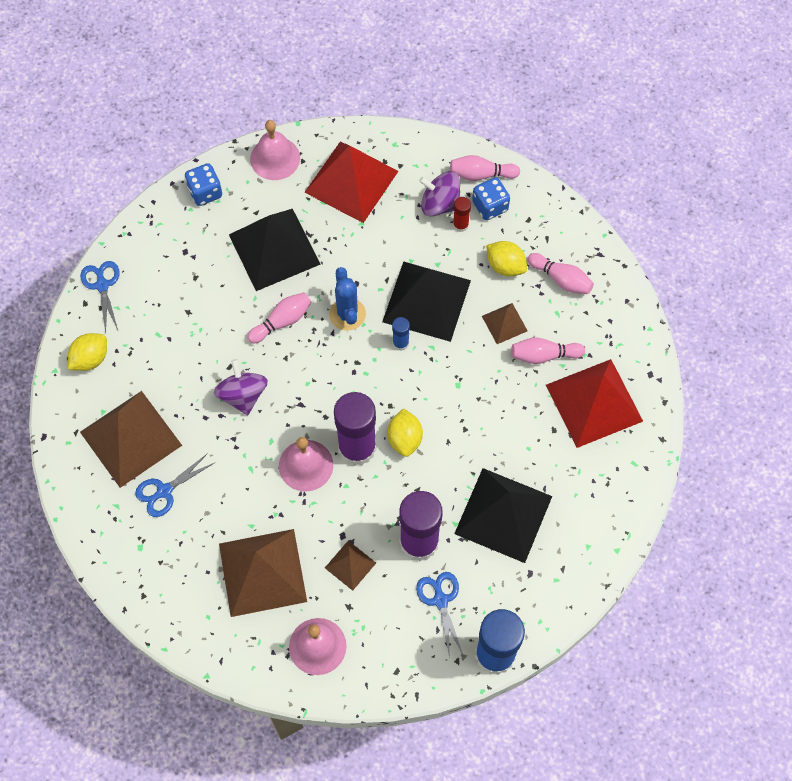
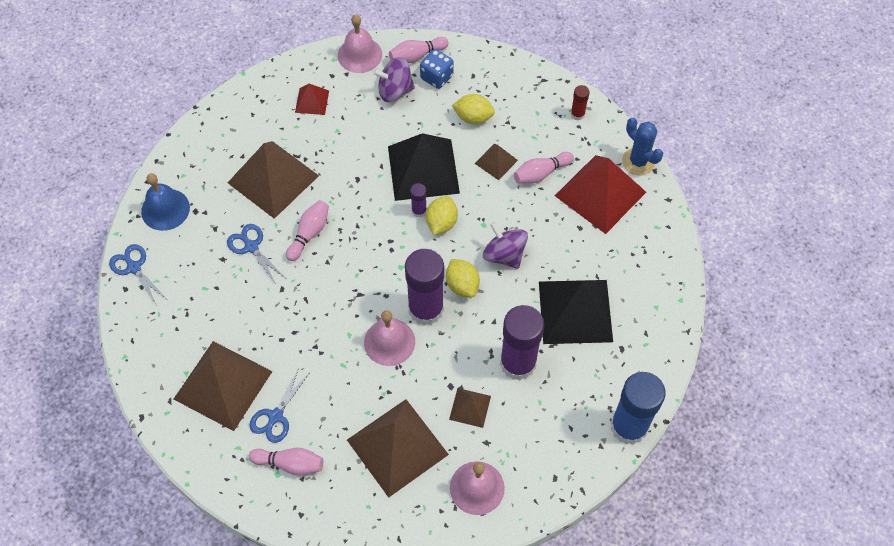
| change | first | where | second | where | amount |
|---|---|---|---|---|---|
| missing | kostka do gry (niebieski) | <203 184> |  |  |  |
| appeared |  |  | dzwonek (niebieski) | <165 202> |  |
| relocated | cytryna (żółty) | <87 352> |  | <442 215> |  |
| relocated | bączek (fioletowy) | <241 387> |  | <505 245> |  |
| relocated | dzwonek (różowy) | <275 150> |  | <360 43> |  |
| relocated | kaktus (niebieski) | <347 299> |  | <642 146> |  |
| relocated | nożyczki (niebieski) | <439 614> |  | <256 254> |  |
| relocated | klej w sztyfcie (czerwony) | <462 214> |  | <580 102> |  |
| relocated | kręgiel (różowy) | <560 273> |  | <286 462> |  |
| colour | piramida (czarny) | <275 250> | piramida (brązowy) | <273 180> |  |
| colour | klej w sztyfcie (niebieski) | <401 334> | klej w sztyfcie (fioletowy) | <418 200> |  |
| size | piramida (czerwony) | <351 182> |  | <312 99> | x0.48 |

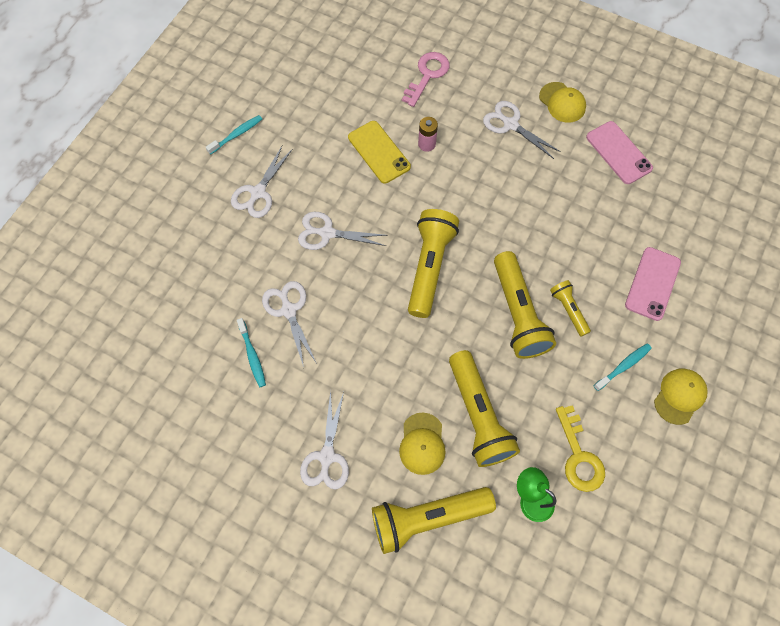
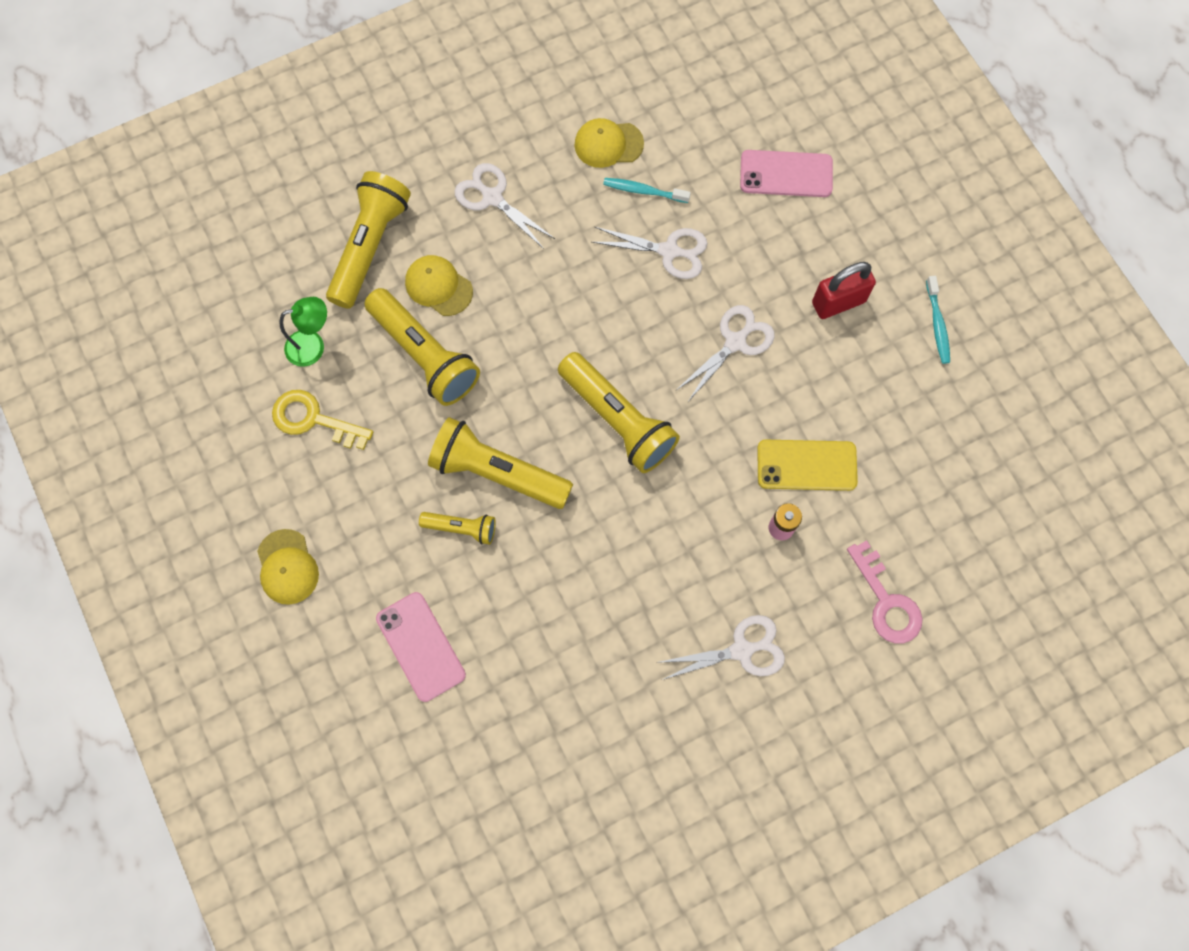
| change | first | where | second | where | amount |
|---|---|---|---|---|---|
| missing | szczoteczka do zębów (turkusowy) | <623 367> |  |  |  |
| relocated | czapka (żółty) | <562 102> |  | <609 143> |  |
| relocated | telefon (różowy) | <619 152> |  | <786 173> |  |
| exchanged | nożyczki (biały) | <262 181> | kłódka (czerwony) | <844 290> |  |
| spun | latarka (żółty) | <484 408> |  | <422 347> | 150 degrees counterclockwise |

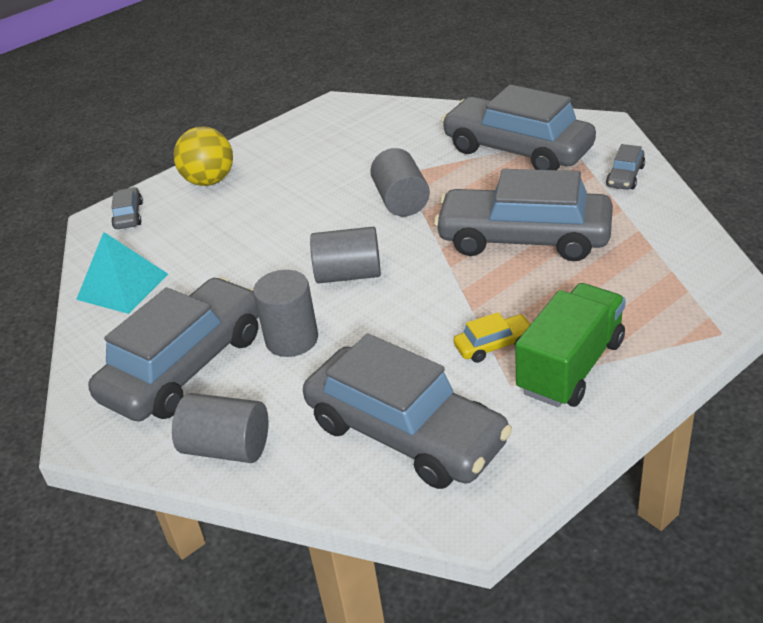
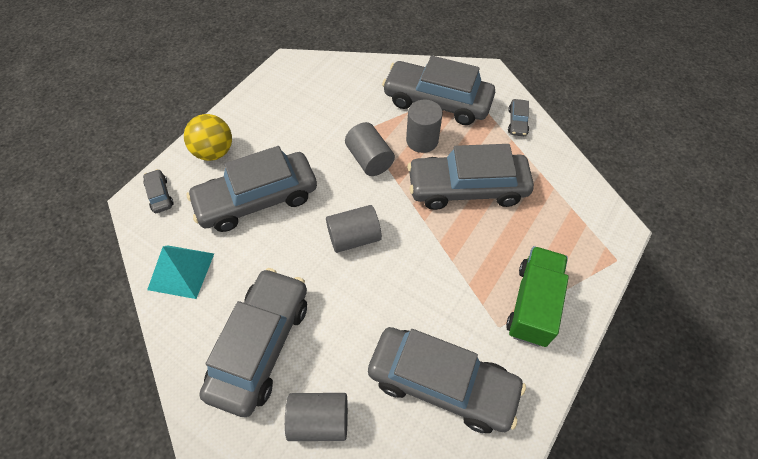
| change | first | where | second | where | amount |
|---|---|---|---|---|---|
| missing | samochód (żółty) | <492 337> |  |  |  |
| appeared |  |  | samochód (szary) | <251 189> |  |
| relocated | walec (szary) | <285 313> |  | <424 126> |  |

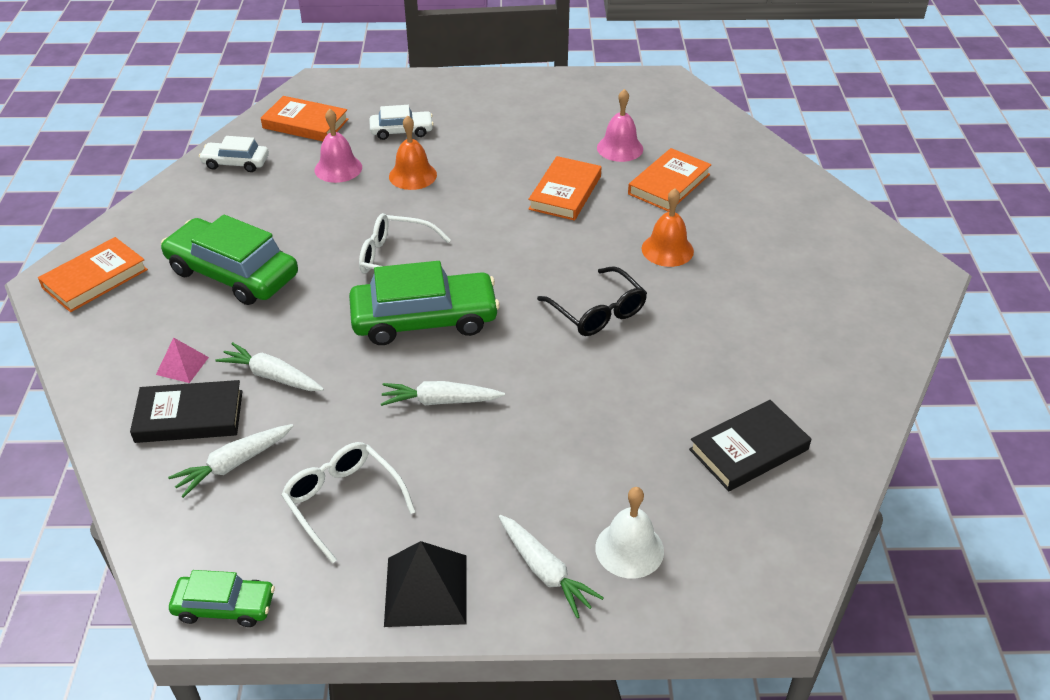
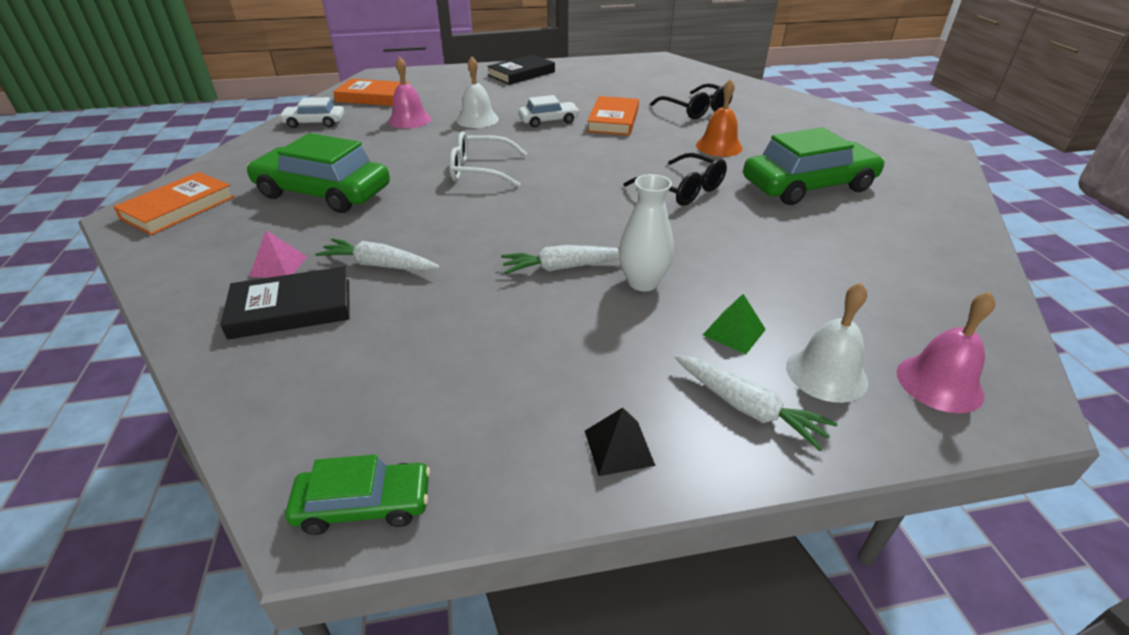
| change | first | where | second | where | amount |
|---|---|---|---|---|---|
| missing | marchewka (biały) | <230 461> |  |  |  |
| missing | okulary (biały) | <348 503> |  |  |  |
| appeared |  |  | wazon (biały) | <646 232> |  |
| appeared |  |  | piramida (zielony) | <734 324> |  |
| relocated | samochód (zielony) | <424 303> |  | <814 166> |  |
| relocated | samochód (biały) | <401 122> |  | <549 111> |  |
| relocated | dzwonek (różowy) | <620 125> |  | <946 352> |  |
| relocated | książka (czarny) | <750 445> |  | <521 69> |  |
| exchanged | książka (pomarańczowy) | <670 180> | okulary (czarny) | <691 101> |  |
| colour | dzwonek (pomarańczowy) | <413 152> | dzwonek (biały) | <478 92> |  |
| size | piramida (czarny) | <425 584> |  | <620 442> | x0.57 |

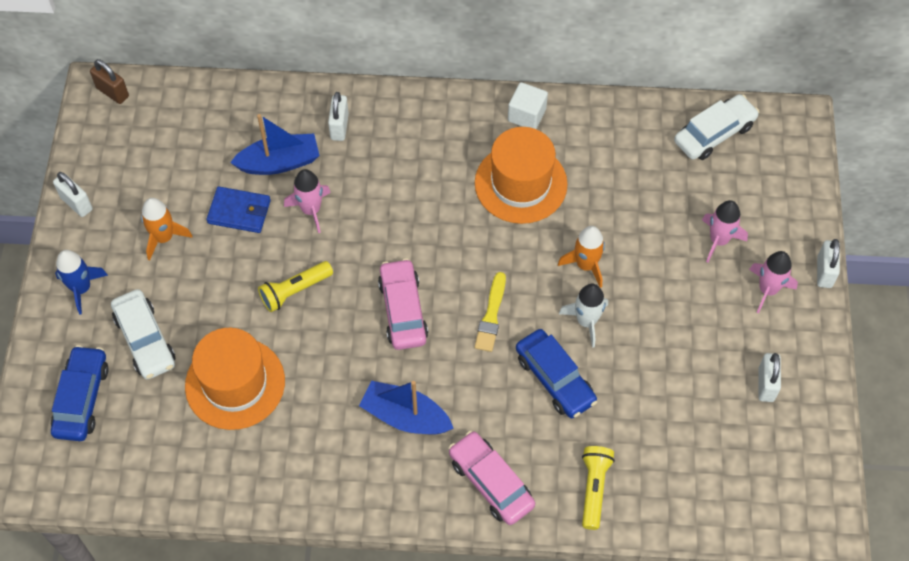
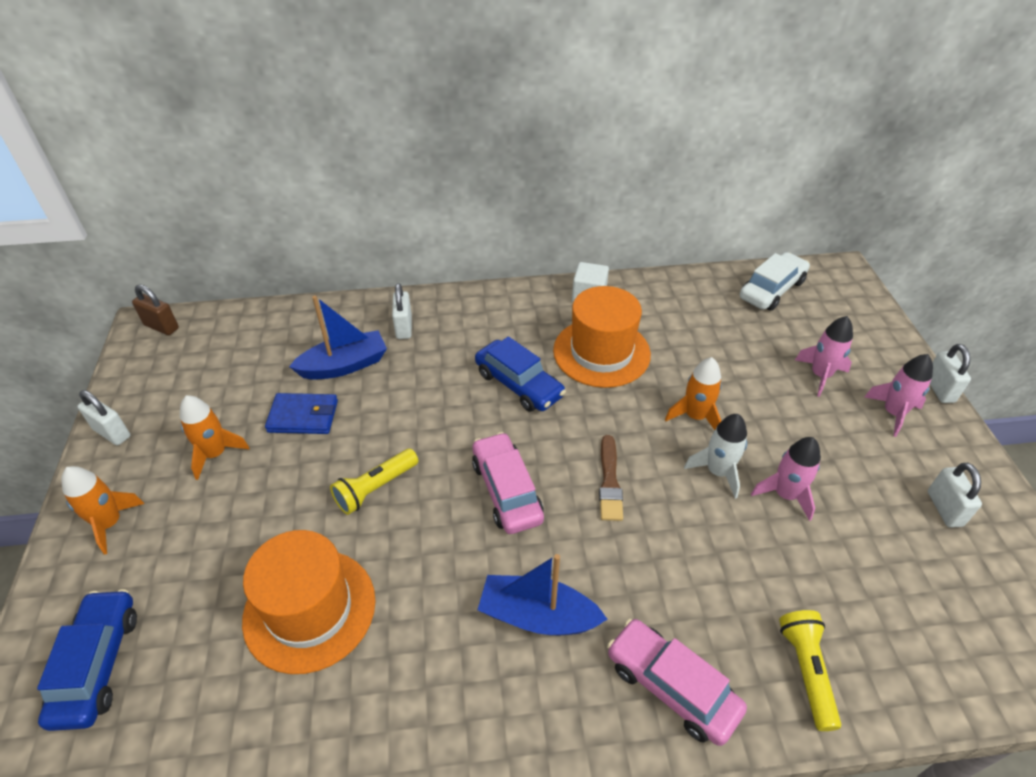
| change | first | where | second | where | amount |
|---|---|---|---|---|---|
| missing | samochód (biały) | <143 334> |  |  |  |
| relocated | rakieta (różowy) | <307 201> |  | <786 479> |  |
| relocated | samochód (niebieski) | <556 373> |  | <520 374> |  |
| colour | rakieta (niebieski) | <81 282> | rakieta (pomarańczowy) | <103 510> |  |
| colour | pędzel (żółty) | <490 312> | pędzel (brązowy) | <611 478> |  |

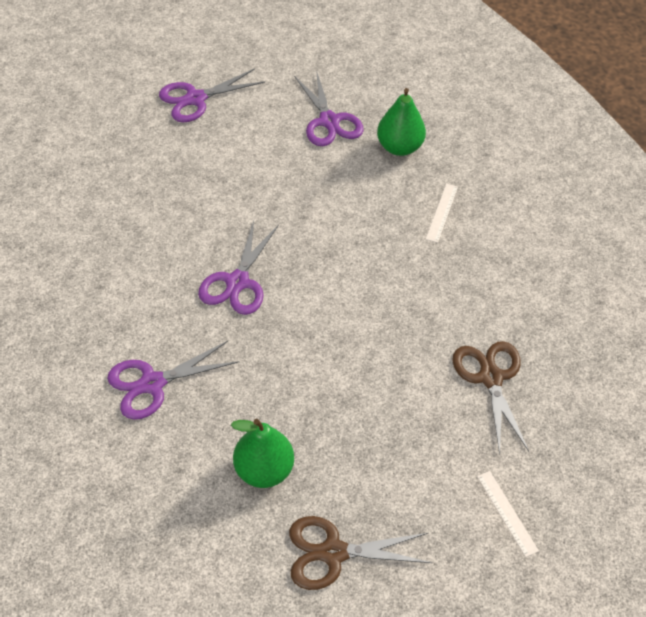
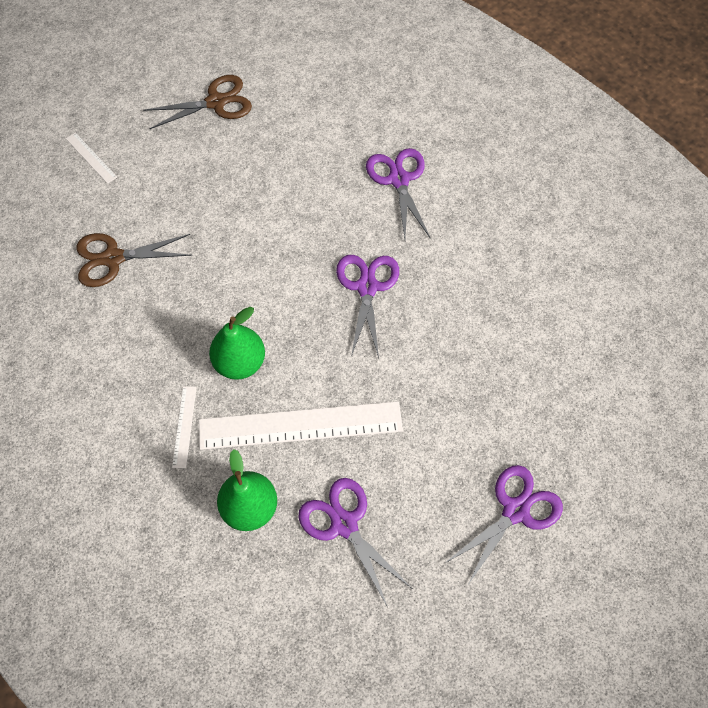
| change | first | where | second | where | amount |
|---|---|---|---|---|---|
| appeared |  |  | linijka (biały) | <301 425> |  |
| relocated | gruszka (zielony) | <262 453> |  | <237 343> |  |
| spun | nożyczki (fioletowy) | <173 380> |  | <398 193> | 60 degrees counterclockwise |
| spun | nożyczki (brązowy) | <490 397> |  | <134 260> | 105 degrees clockwise |

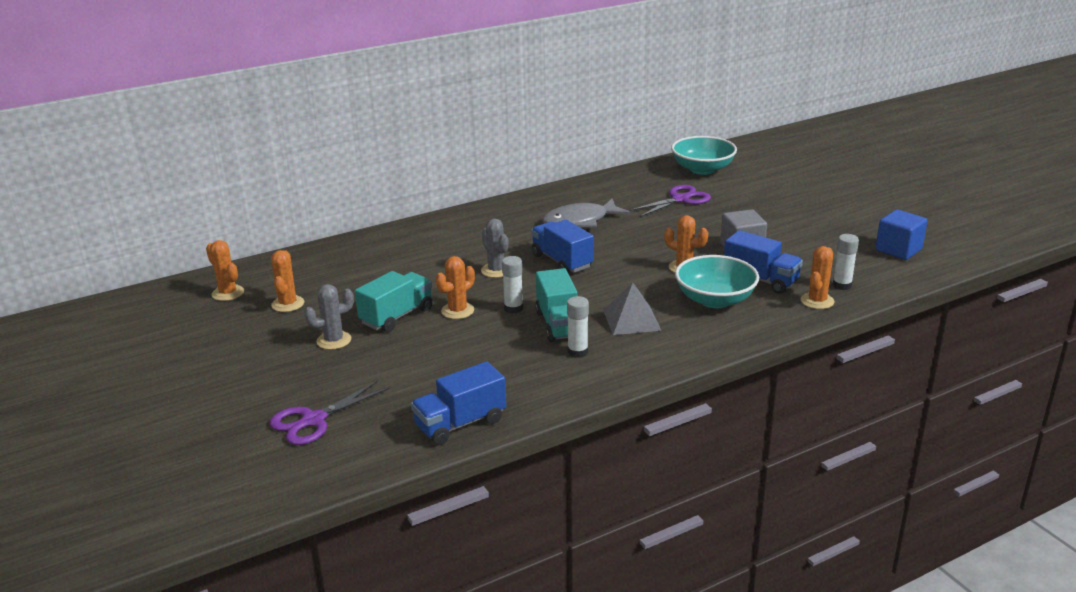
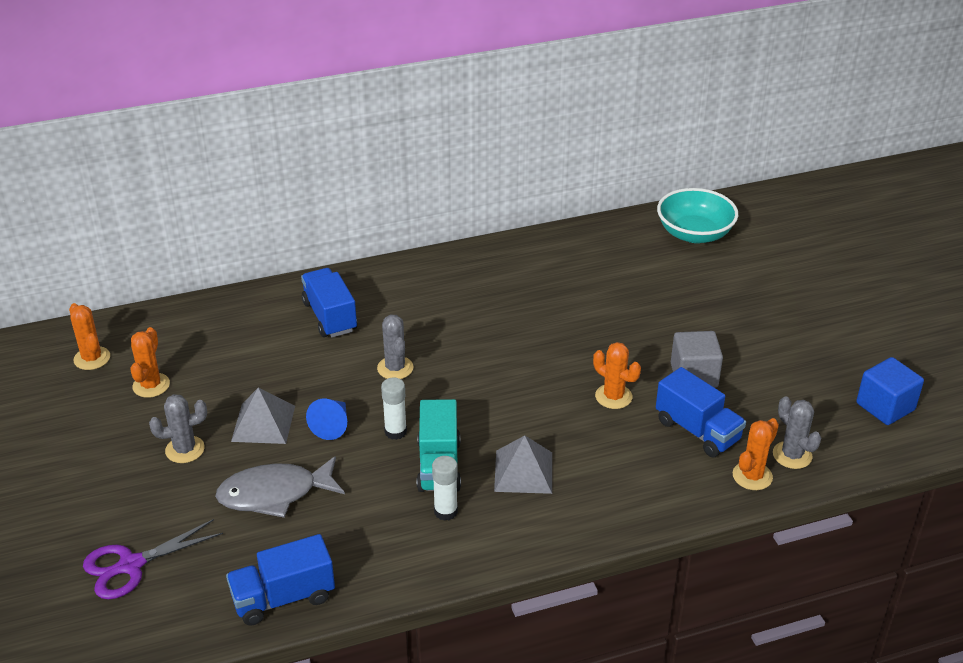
| change | first | where | second | where | amount |
|---|---|---|---|---|---|
| missing | nożyczki (fioletowy) | <670 201> |  |  |  |
| missing | miska (turkusowy) | <717 281> |  |  |  |
| relocated | ciężarówka (niebieski) | <562 246> |  | <329 302> |  |
| relocated | ryba (szary) | <586 213> |  | <280 487> |  |
| exchanged | ciężarówka (turkusowy) | <394 301> | piramida (szary) | <263 416> |  |
| exchanged | kaktus (pomarańczowy) | <455 287> | stożek (niebieski) | <326 419> |  |
| exchanged | klej w sztyfcie (biały) | <846 262> | kaktus (szary) | <797 432> |  |

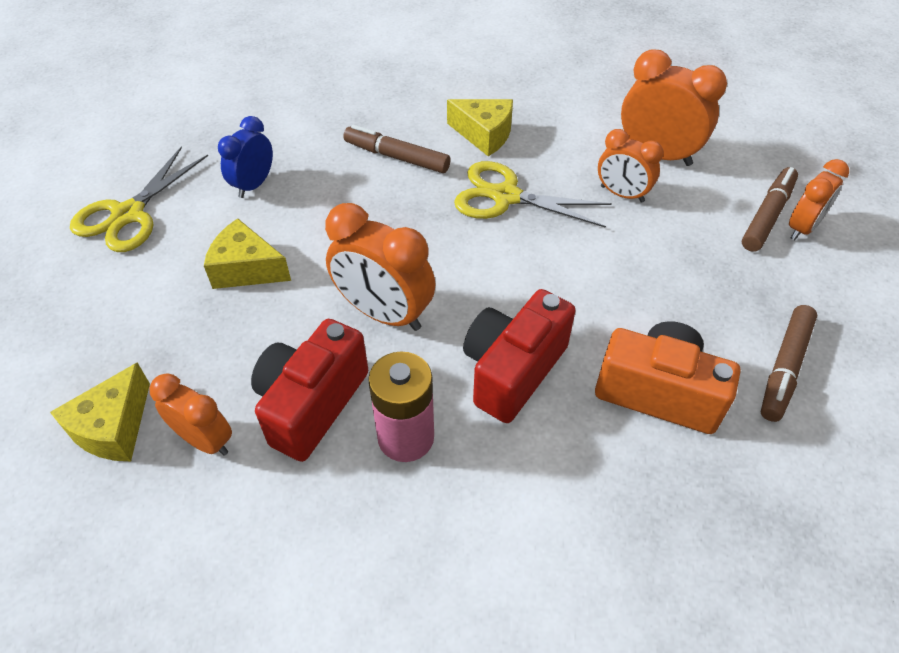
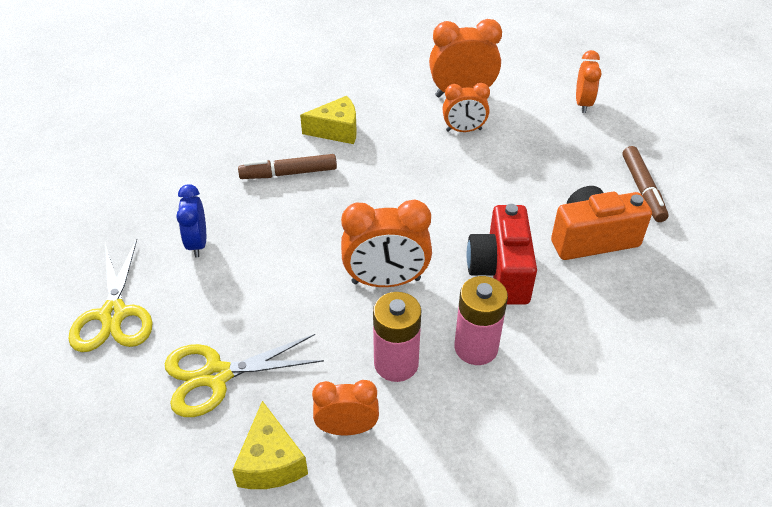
| change | first | where | second | where | amount |
|---|---|---|---|---|---|
| missing | ser (żółty) | <247 253> |  |  |  |
| missing | flamaster (brązowy) | <770 209> |  |  |  |
| relocated | nożyczki (żółty) | <533 194> |  | <244 375> |  |
| exchanged | aparat fotograficzny (czerwony) | <309 390> | bateria (różowy) | <397 337> |  |

